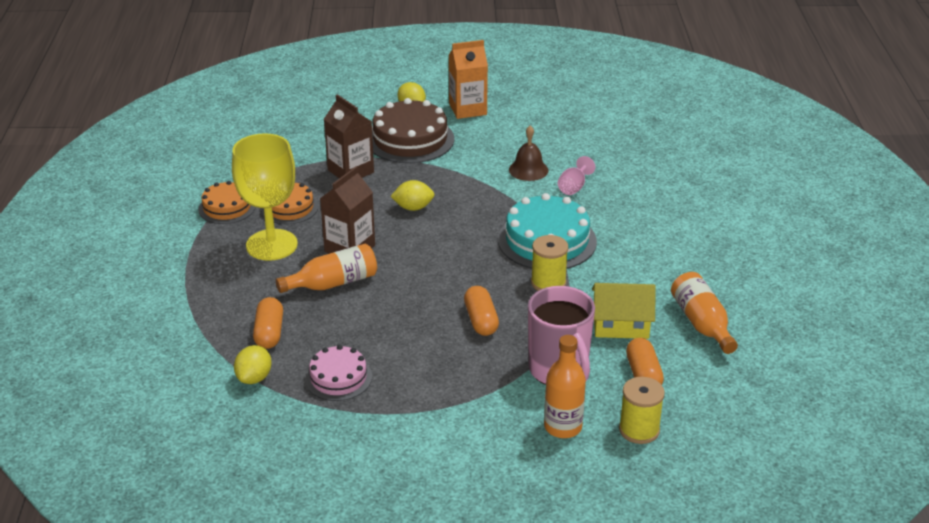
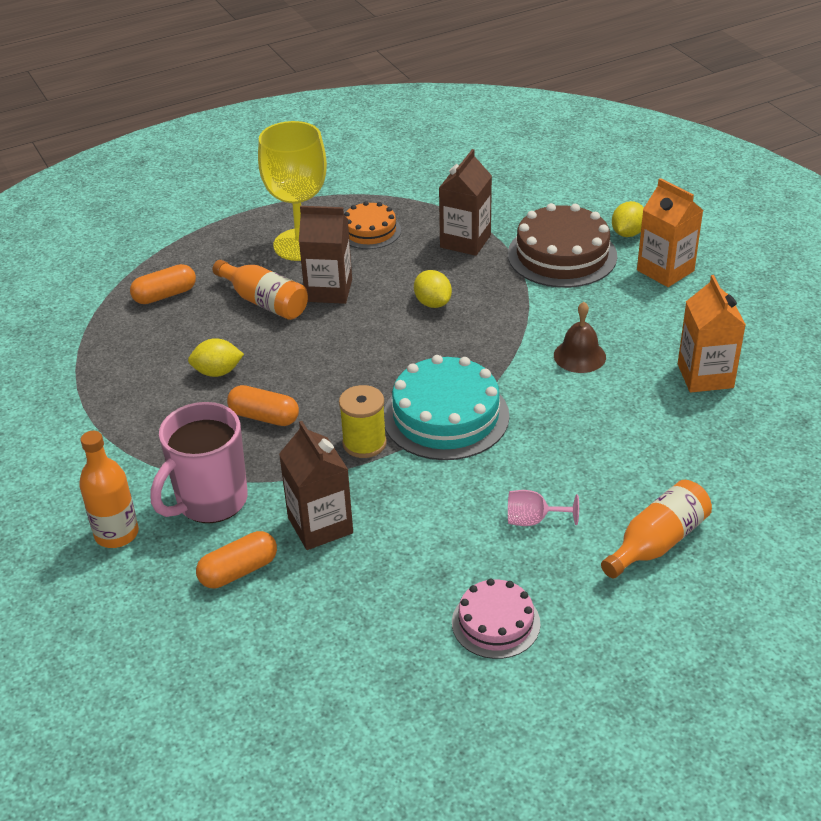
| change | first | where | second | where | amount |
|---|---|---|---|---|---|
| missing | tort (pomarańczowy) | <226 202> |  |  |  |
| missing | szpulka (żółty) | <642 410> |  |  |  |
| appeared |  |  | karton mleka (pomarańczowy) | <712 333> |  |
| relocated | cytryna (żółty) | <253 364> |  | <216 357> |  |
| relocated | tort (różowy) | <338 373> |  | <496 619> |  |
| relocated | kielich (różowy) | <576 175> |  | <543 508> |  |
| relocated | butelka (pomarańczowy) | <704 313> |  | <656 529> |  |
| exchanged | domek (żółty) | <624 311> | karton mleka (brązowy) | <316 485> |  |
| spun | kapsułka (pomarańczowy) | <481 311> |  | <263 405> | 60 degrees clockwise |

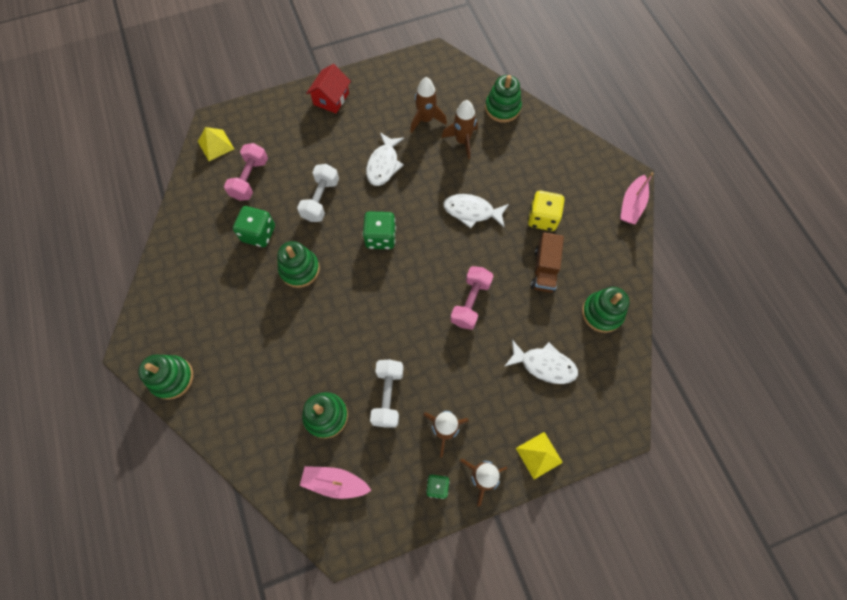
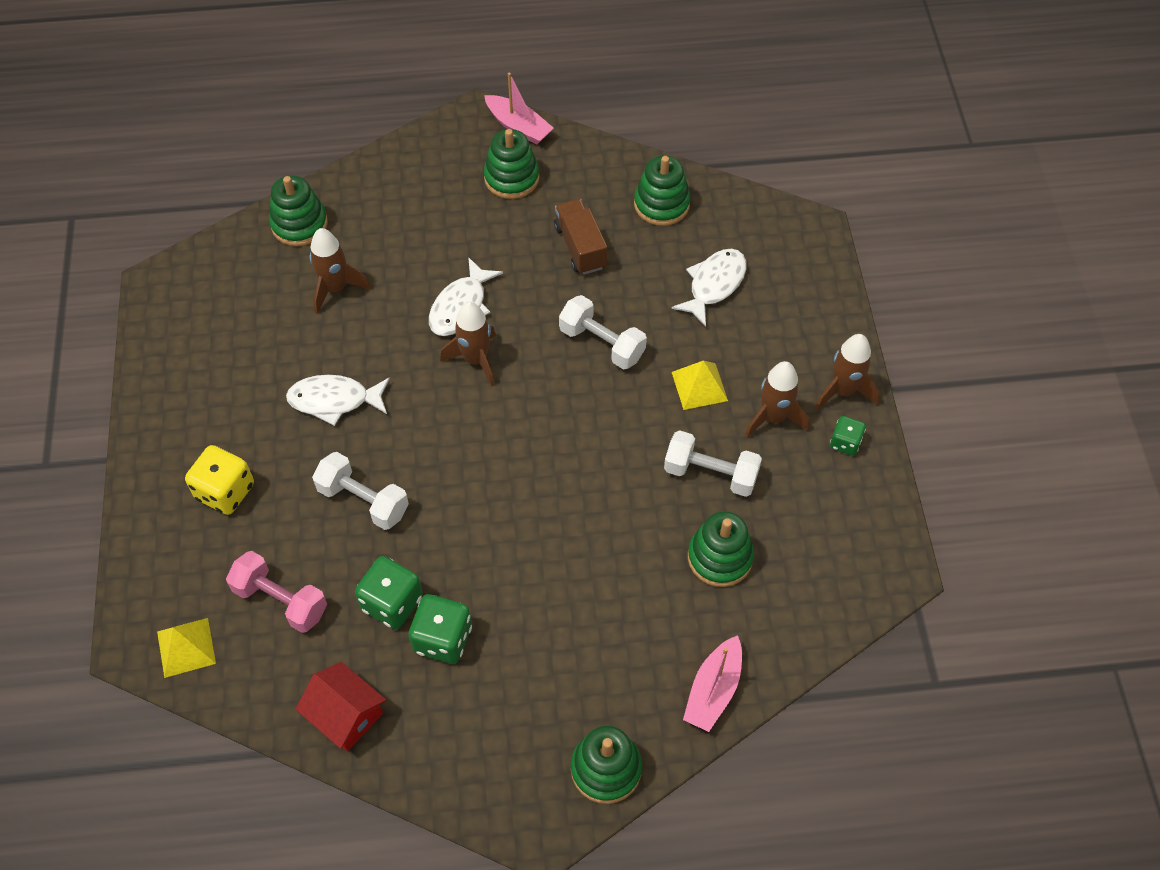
| change | first | where | second | where | amount |
|---|---|---|---|---|---|
| relocated | zabawka nakładanka (zielony) | <298 264> |  | <511 164> |  |
| relocated | łódka (różowy) | <336 482> |  | <712 683> |  |
| relocated | domek (czerwony) | <328 88> |  | <341 706> |  |
| relocated | kostka do gry (zielony) | <379 230> |  | <440 629> |  |
| relocated | rakieta (brązowy) | <428 105> |  | <468 344> |  |
| relocated | piramida (żółty) | <539 455> |  | <700 385> |  |
| relocated | kostka do gry (żółty) | <546 211> |  | <219 480> |  |
| colour | hantel (różowy) | <471 298> | hantel (biały) | <603 332> |  |
| spun | ryba (biały) | <385 159> |  | <338 400> | 150 degrees clockwise |
| spun | ciężarówka (brązowy) | <547 262> |  | <580 237> | 135 degrees counterclockwise |

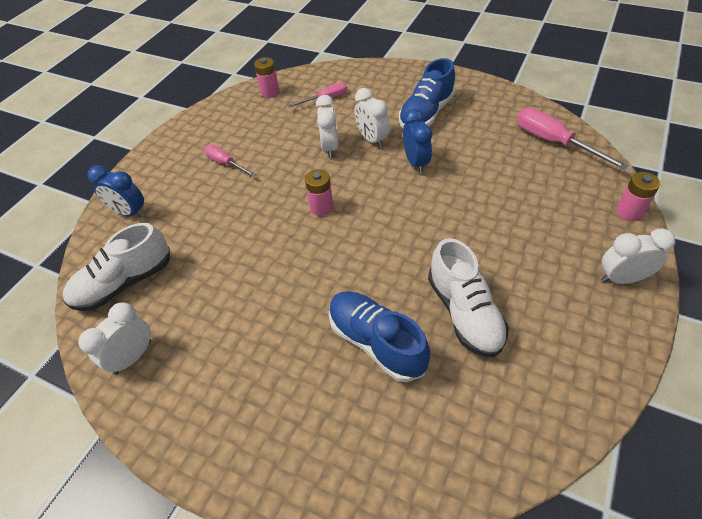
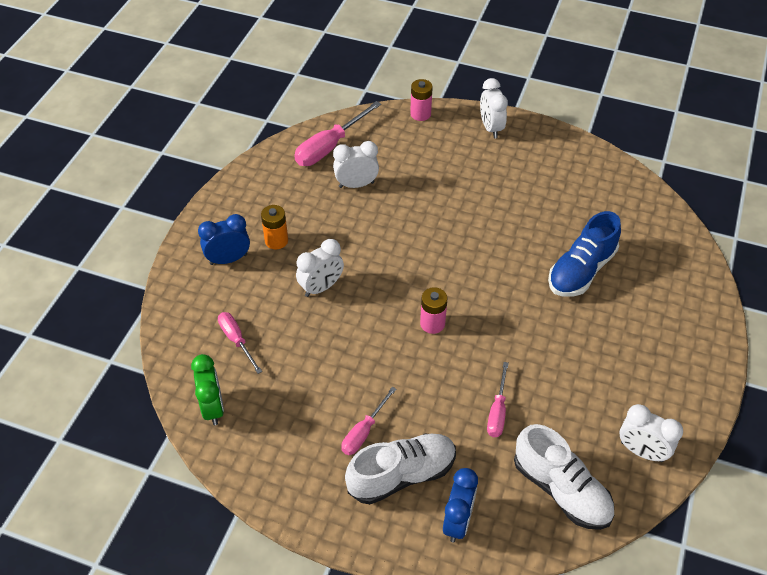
| change | first | where | second | where | amount |
|---|---|---|---|---|---|
| appeared |  |  | śrubokręt (różowy) | <498 399> |  |
| relocated | budzik (biały) | <327 126> |  | <356 164> |  |
| relocated | budzik (niebieski) | <417 141> |  | <224 239> |  |
| relocated | but (biały) | <468 297> |  | <400 468> |  |
| exchanged | bateria (różowy) | <266 77> | budzik (zielony) | <207 389> |  |
| exchanged | but (niebieski) | <427 93> | bateria (pomarańczowy) | <274 227> |  |

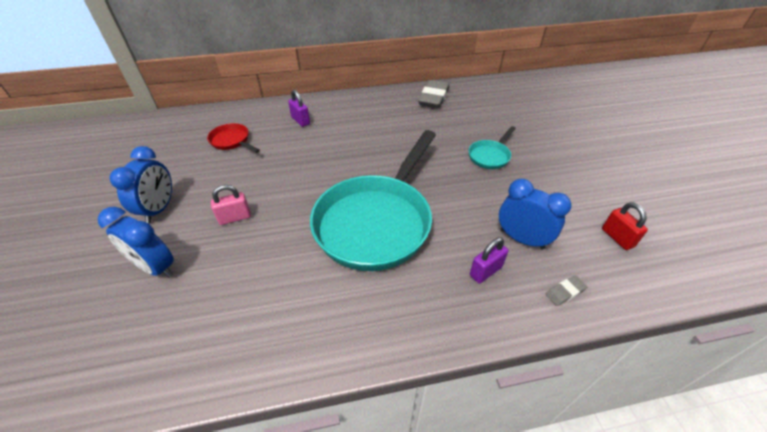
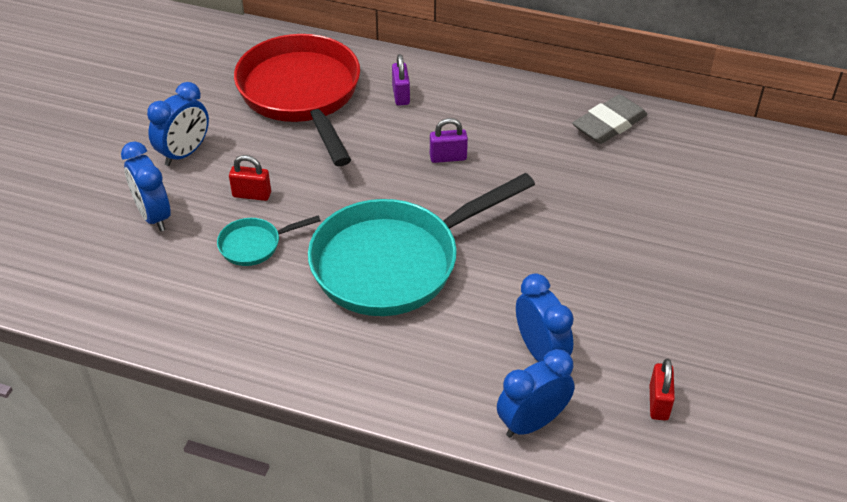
| change | first | where | second | where | amount |
|---|---|---|---|---|---|
| relocated | patelnia (turkusowy) | <492 147> |  | <269 240> |  |
| relocated | kłódka (fioletowy) | <489 260> |  | <449 140> |  |
| exchanged | gumka do mazania (szary) | <566 290> | budzik (niebieski) | <536 393> |  |
| colour | kłódka (różowy) | <231 205> | kłódka (czerwony) | <250 178> |  |
| size | patelnia (czerwony) | <233 138> |  | <297 100> | x2.34 |

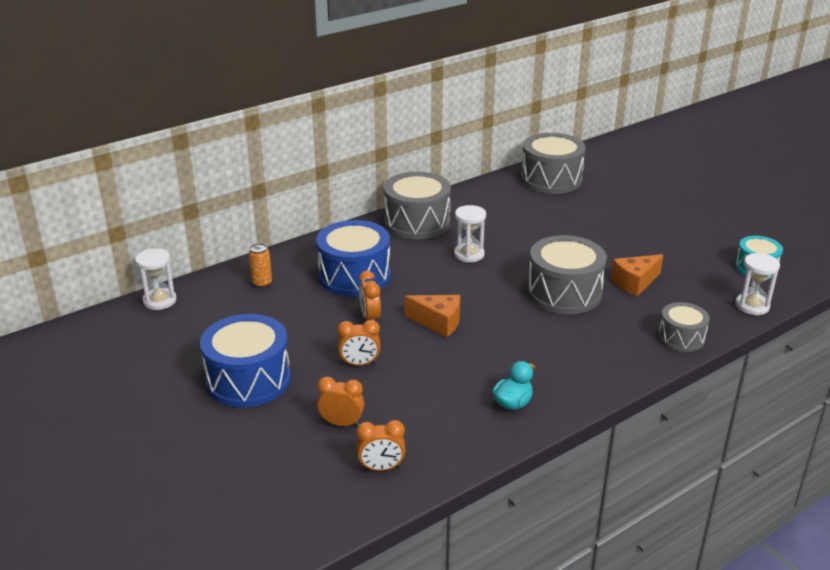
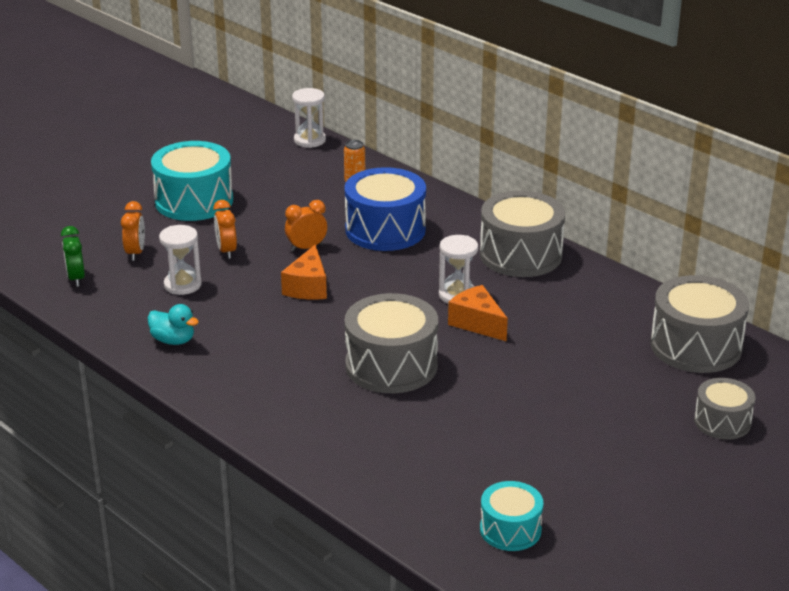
| change | first | where | second | where | amount |
|---|---|---|---|---|---|
| relocated | ser (pomarańczowy) | <637 275> |  | <478 313> |  |
| relocated | bęben (szary) | <684 327> |  | <724 409> |  |
| relocated | klepsydra (biały) | <757 284> |  | <180 260> |  |
| colour | bęben (niebieski) | <245 360> | bęben (turkusowy) | <192 181> |  |
| colour | budzik (pomarańczowy) | <381 445> | budzik (zielony) | <73 256> |  |

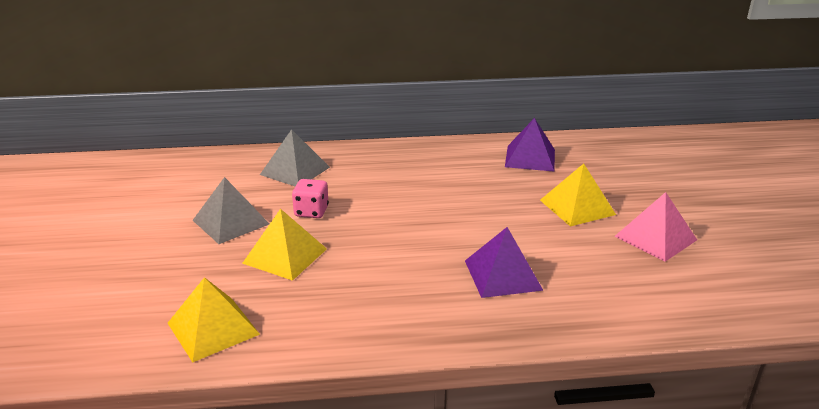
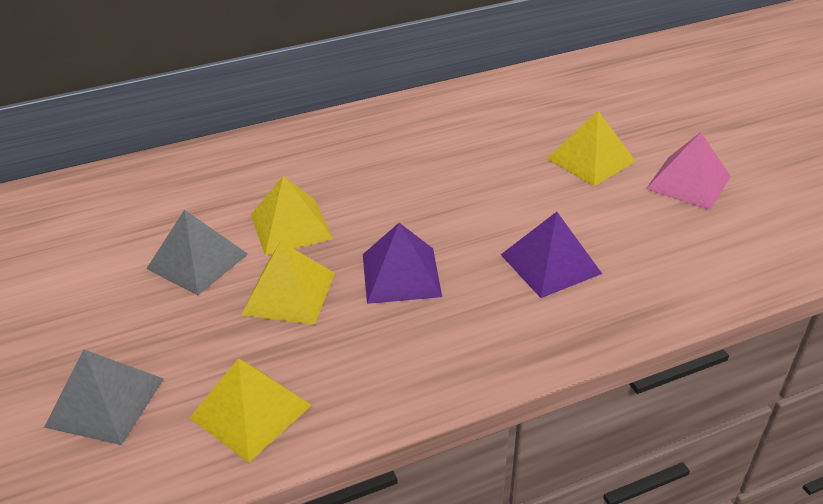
| change | first | where | second | where | amount |
|---|---|---|---|---|---|
| relocated | piramida (szary) | <295 157> |  | <104 397> |  |
| relocated | piramida (fioletowy) | <530 144> |  | <402 263> |  |
| exchanged | kostka do gry (różowy) | <310 198> | piramida (żółty) | <292 216> |  |

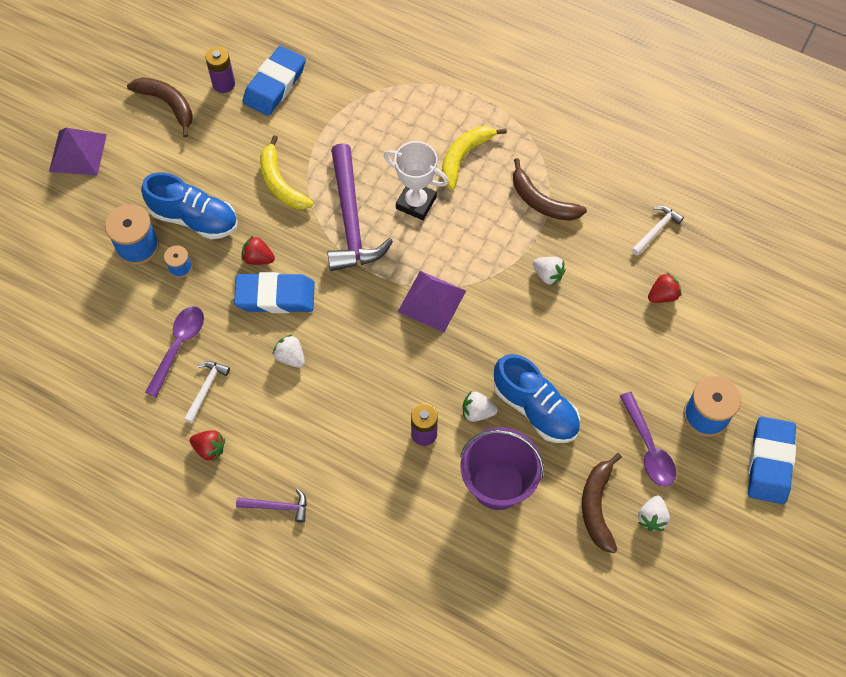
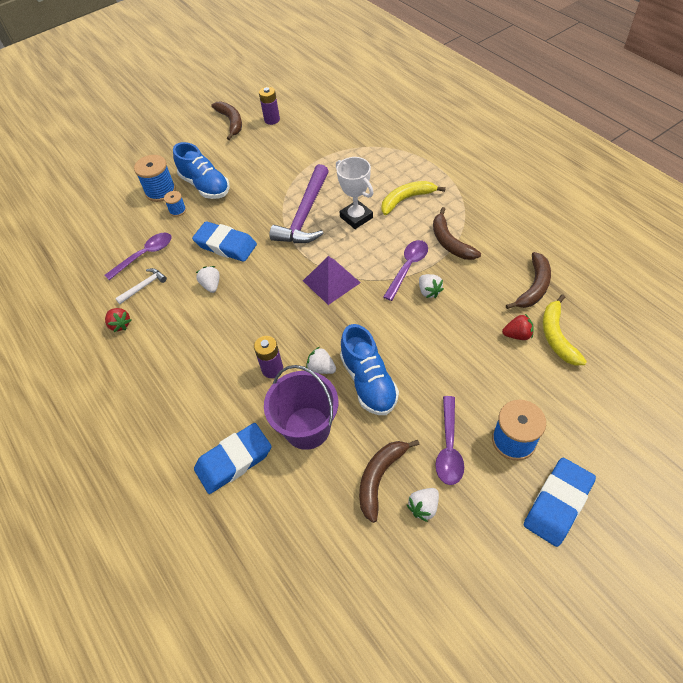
| change | first | where | second | where | amount |
|---|---|---|---|---|---|
| missing | piramida (fioletowy) | <78 152> |  |  |  |
| missing | młotek (fioletowy) | <271 506> |  |  |  |
| missing | truskawka (czerwony) | <258 250> |  |  |  |
| appeared |  |  | łyżka (fioletowy) | <405 270> |  |
| relocated | gumka do mazania (niebieski) | <274 81> |  | <232 458> |  |
| relocated | banan (żółty) | <287 172> |  | <565 330> |  |
| exchanged | młotek (biały) | <657 231> | banan (brązowy) | <528 280> |  |

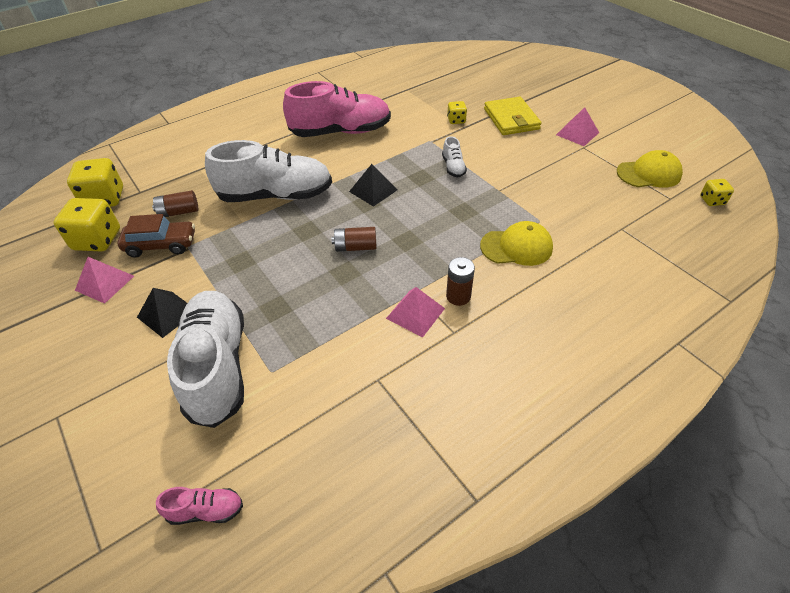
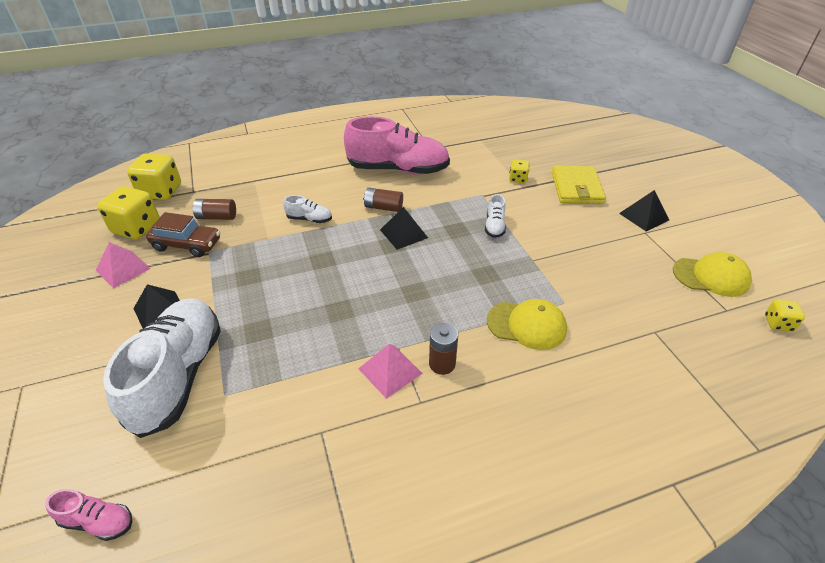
| change | first | where | second | where | amount |
|---|---|---|---|---|---|
| relocated | bateria (brązowy) | <354 239> |  | <383 200> |  |
| colour | piramida (różowy) | <577 126> | piramida (czarny) | <644 210> |  |
| size | but (biały) | <268 171> |  | <307 209> | x0.42 |

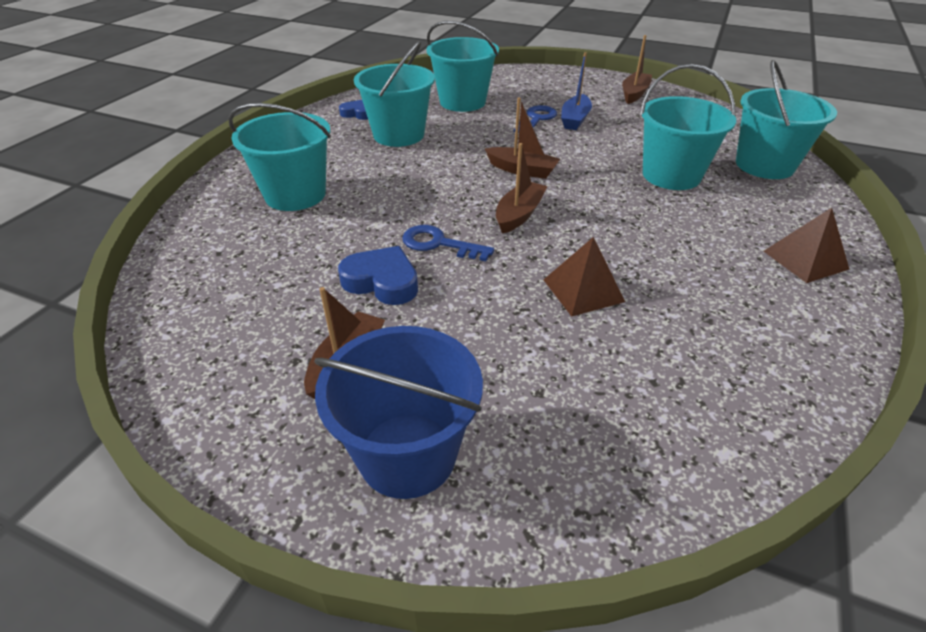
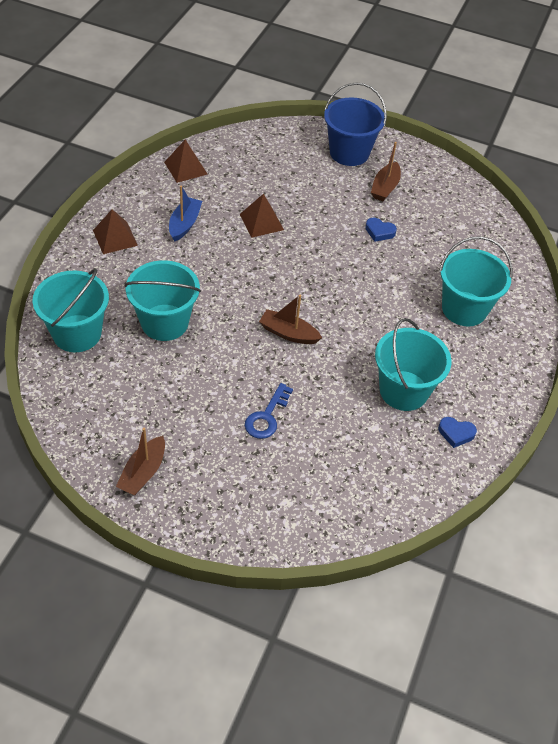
| change | first | where | second | where | amount |
|---|---|---|---|---|---|
| missing | klucz (niebieski) | <448 243> |  |  |  |
| missing | wiadro (turkusowy) | <462 66> |  |  |  |
| missing | łódka (brązowy) | <521 188> |  |  |  |
| appeared |  |  | piramida (brązowy) | <186 161> |  |
| relocated | łódka (niebieski) | <576 91> |  | <185 213> |  |
| size | serce (niebieski) | <378 275> |  | <381 230> | x0.65 |

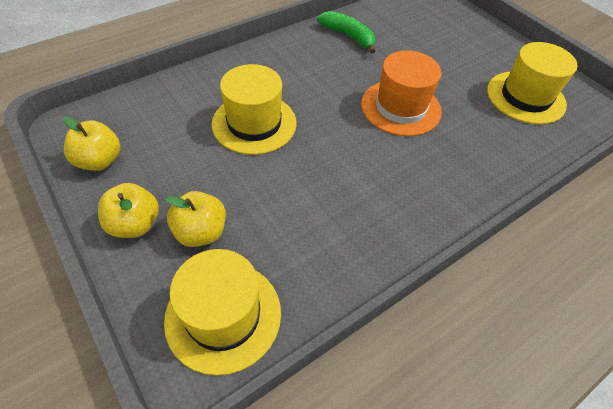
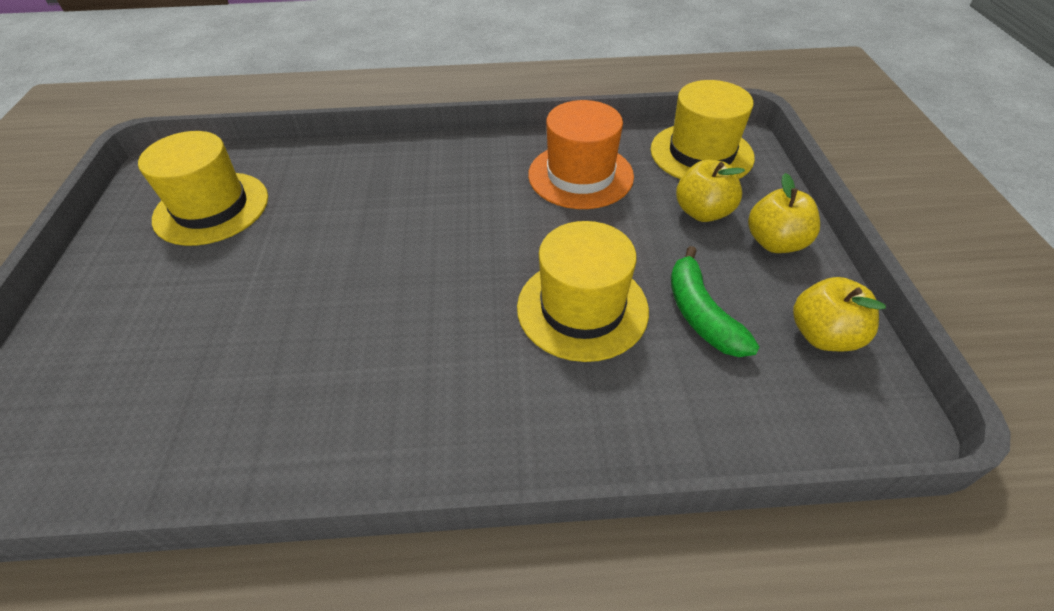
| change | first | where | second | where | amount |
|---|---|---|---|---|---|
| relocated | banan (zielony) | <346 32> |  | <715 301> |  |
| relocated | kapelusz (pomarańczowy) | <401 93> |  | <581 154> |  |

